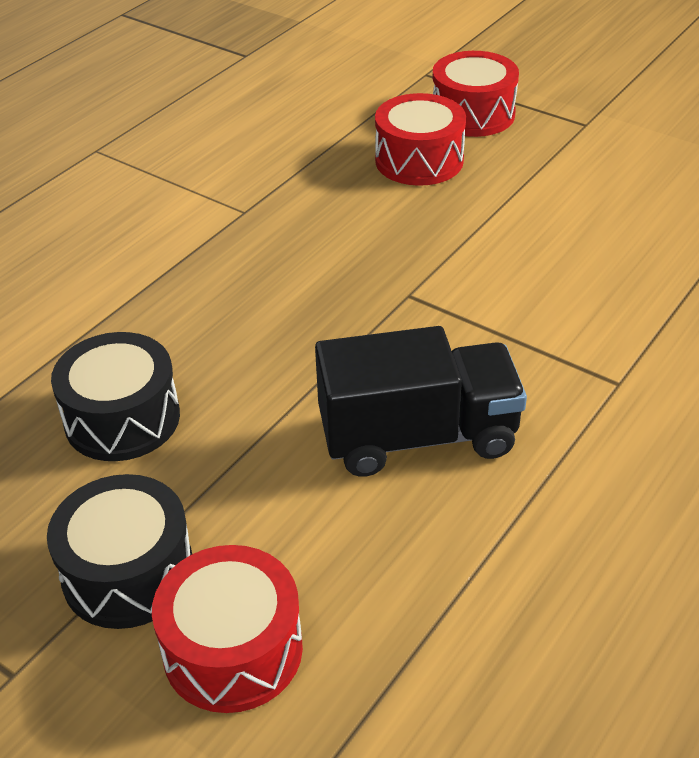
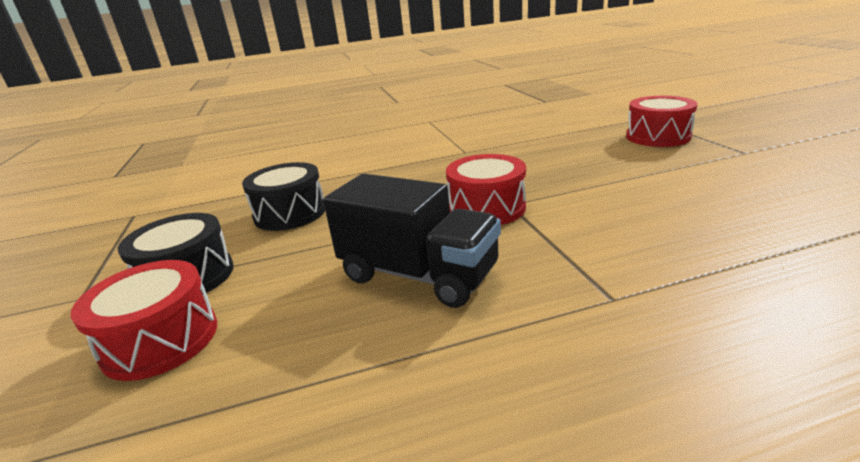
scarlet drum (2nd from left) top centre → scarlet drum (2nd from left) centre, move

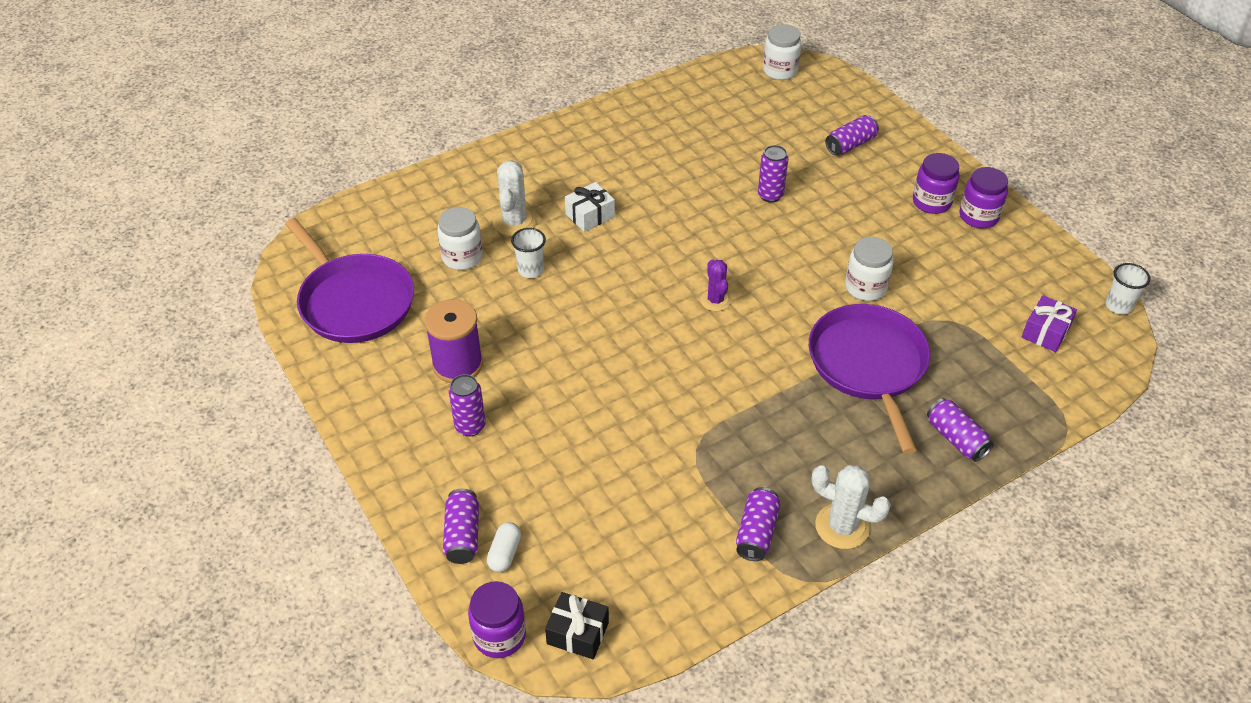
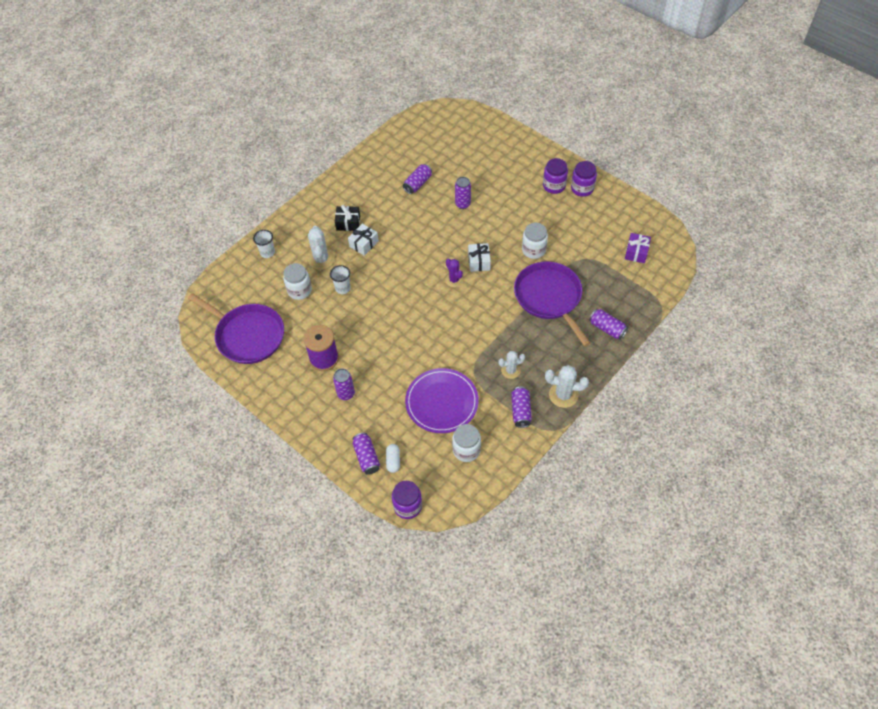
- → purple plate centre
- → snow-white present (2nd from left) centre
- → snow-white cactus (2nd from left) centre
black present bottom centre → black present top centre, move
snow-white jar (2nd from left) top centre → snow-white jar (2nd from left) centre, move
purple soda can (5th from left in the first image) top right → purple soda can (3rd from left) top centre, move
snow-white tumbler (2nd from left in the first image) middle right → snow-white tumbler (1st from left) middle left, move

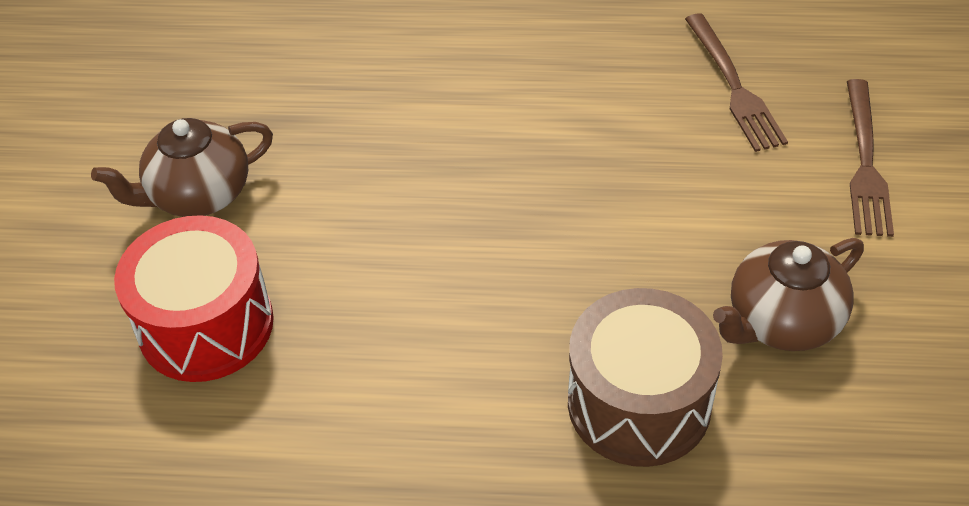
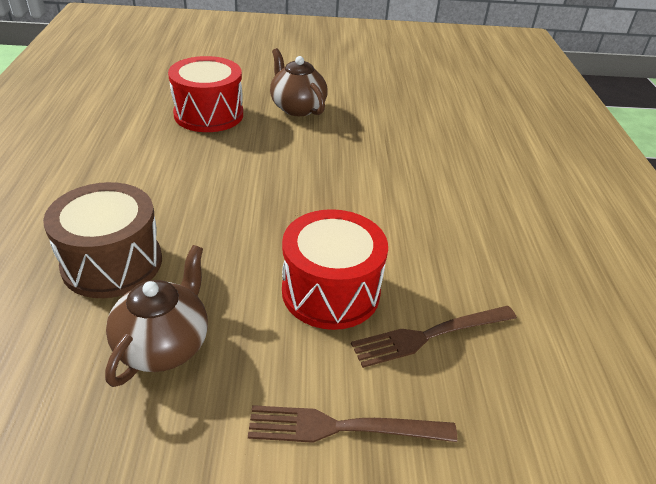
- → scarlet drum (2nd from left) centre
brown tea pot (2nd from left in the first image) middle right → brown tea pot (1st from left) middle left, 60 degrees clockwise

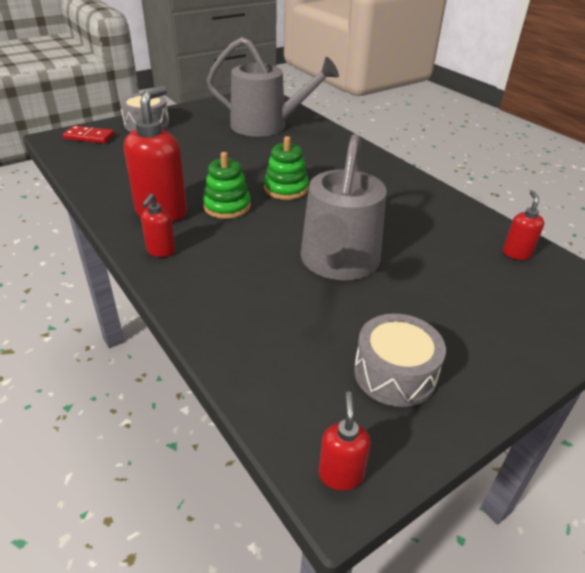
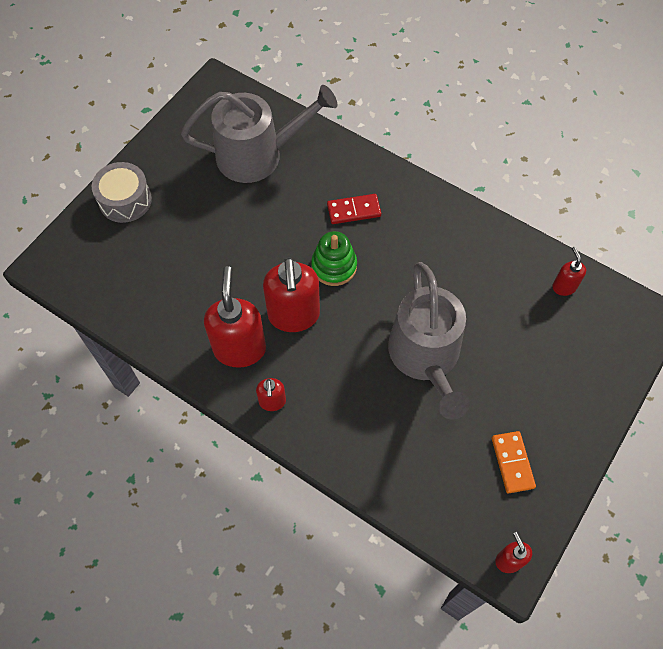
scarlet domino tile top left → scarlet domino tile top centre, move
leaf-green stacking rings (1st from left) top centre → scarlet soap pump (3rd from left) centre
grey drum (2nd from left) middle right → orange-coloured domino tile bottom right

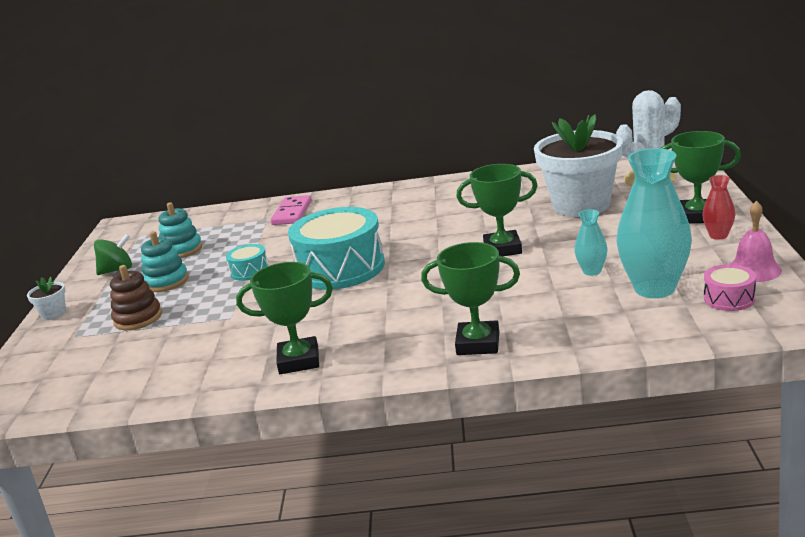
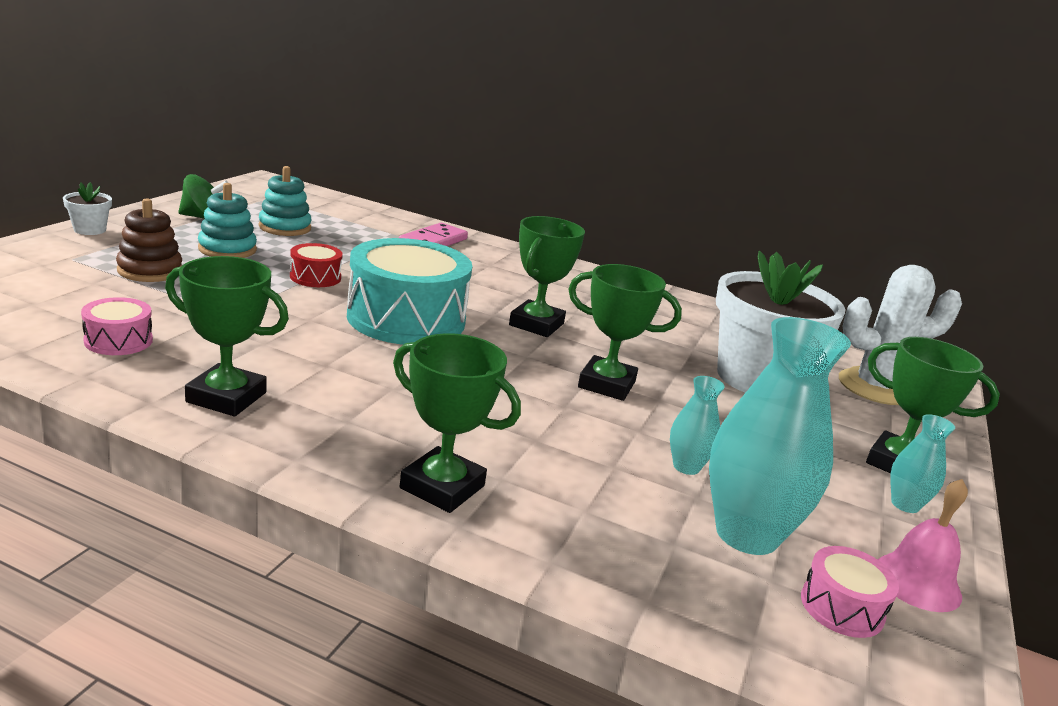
- → pink drum (1st from left) middle left
- → leaf-green prize cup (3rd from left) centre
aqua drum (1st from left) middle left → scarlet drum middle left
scarlet tall vase middle right → aqua tall vase (3rd from left) middle right

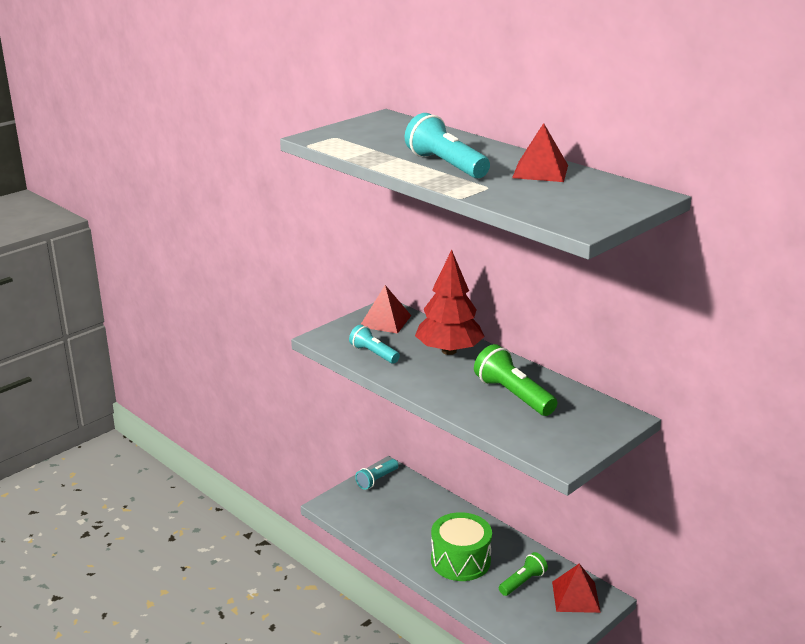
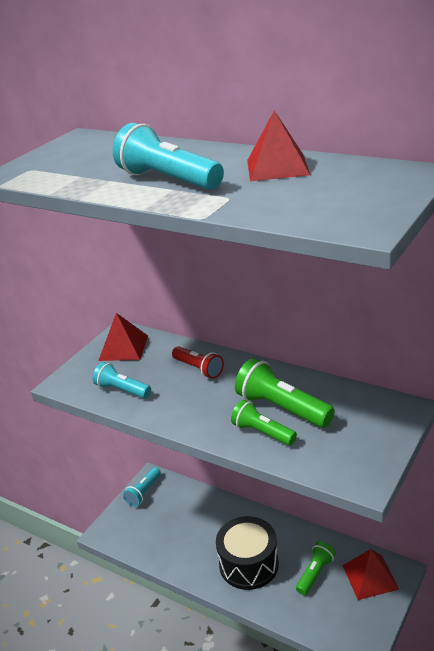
- → leaf-green torch (1st from left) centre
scarlet toy tree centre → scarlet torch centre
leaf-green drum bottom centre → black drum bottom centre

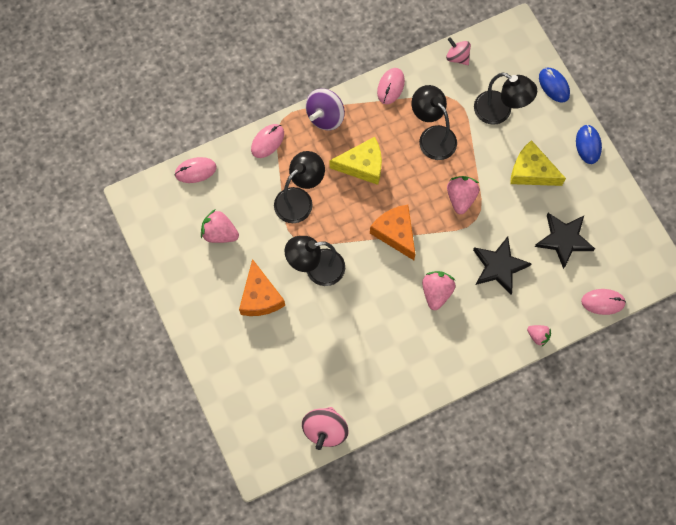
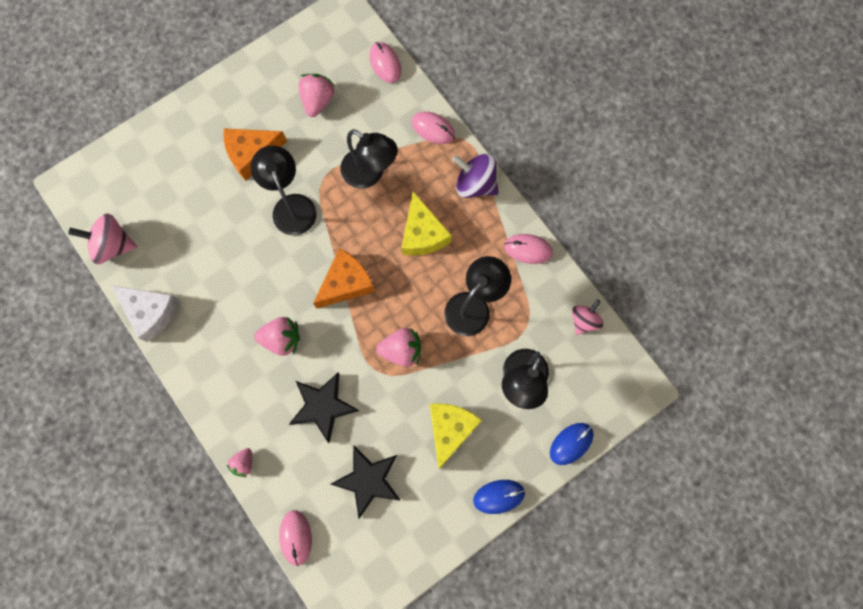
- → snow-white piece of cheese middle left

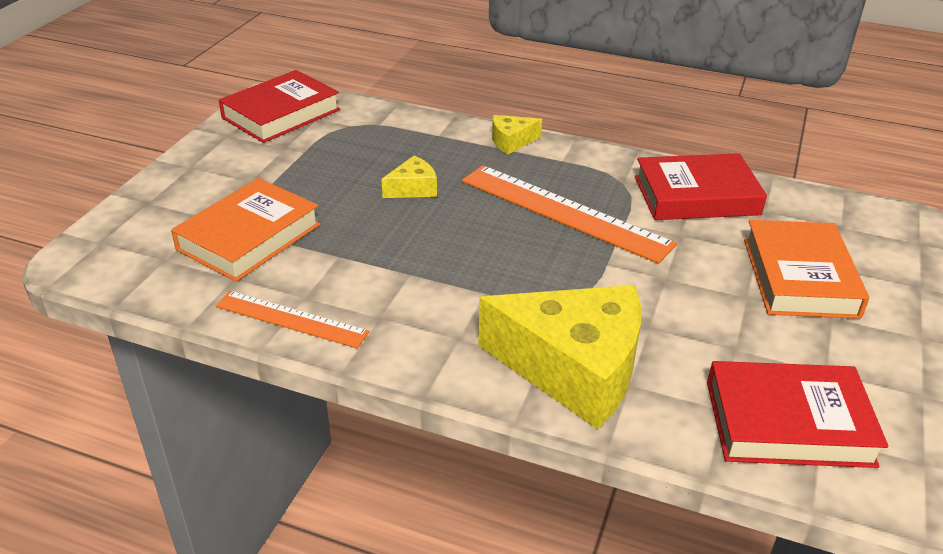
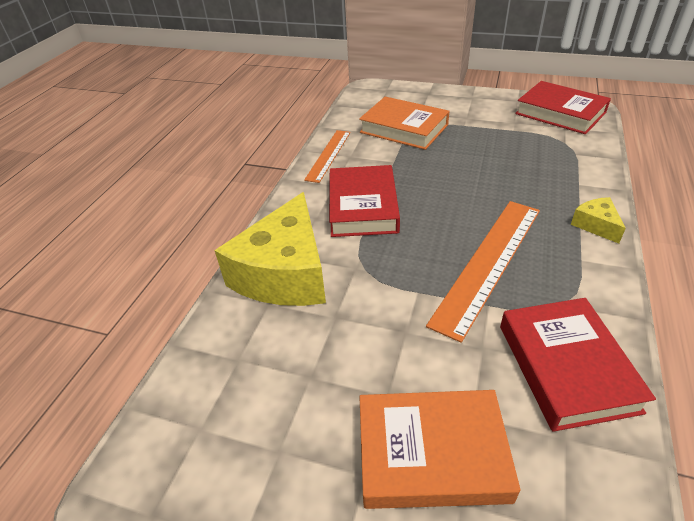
yellow piece of cheese (1st from left) top centre → -
scarlet hardcover (3rd from left in the first image) bottom right → scarlet hardcover (1st from left) centre, move

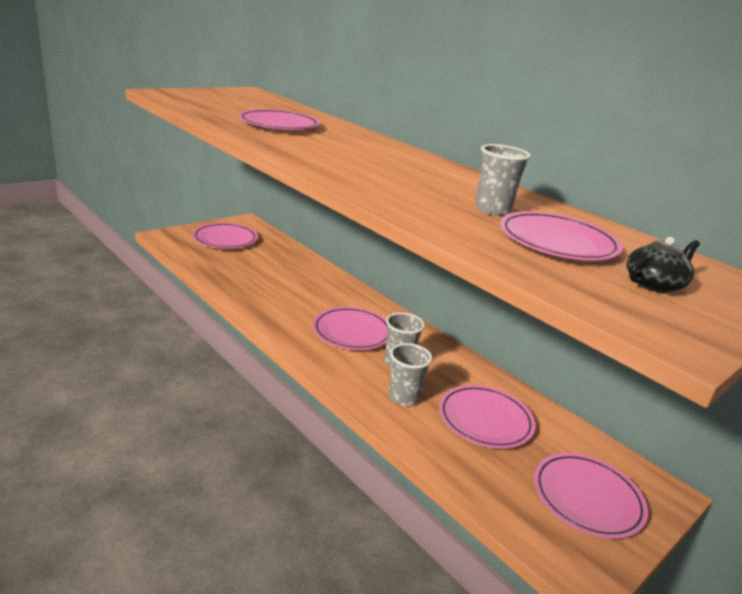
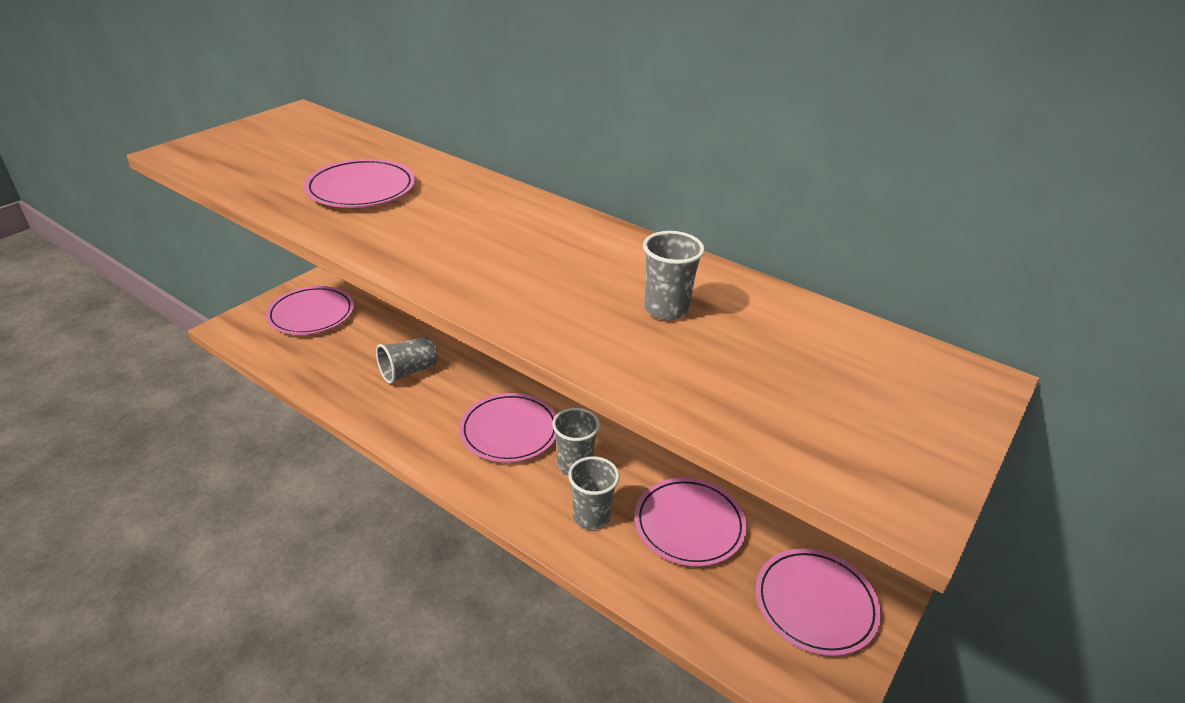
pink plate (5th from left) middle right → -
black tea pot middle right → -
- → grey tumbler (1st from left) centre

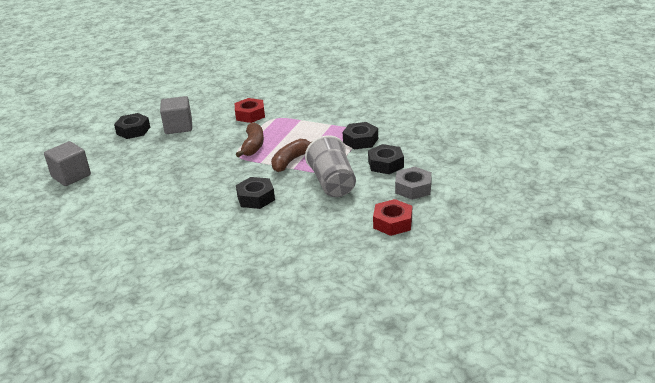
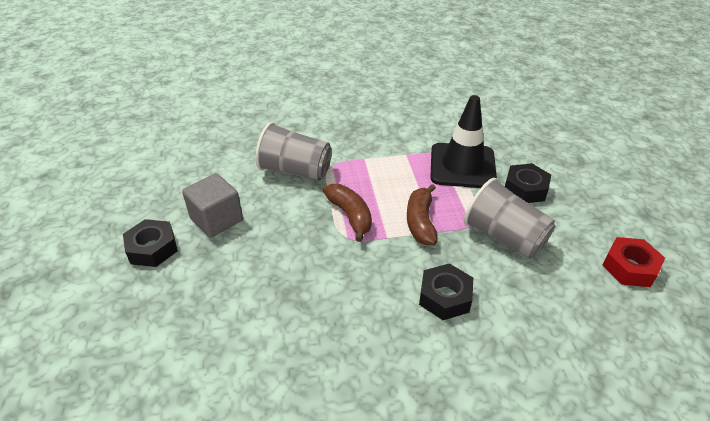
grey solid cube (1st from left) middle left → -
grey hexagon nut centre → -
scarlet hexagon nut (1st from left) top centre → grey tumbler (1st from left) centre
black hexagon nut (3rd from left) centre → black safety cone centre

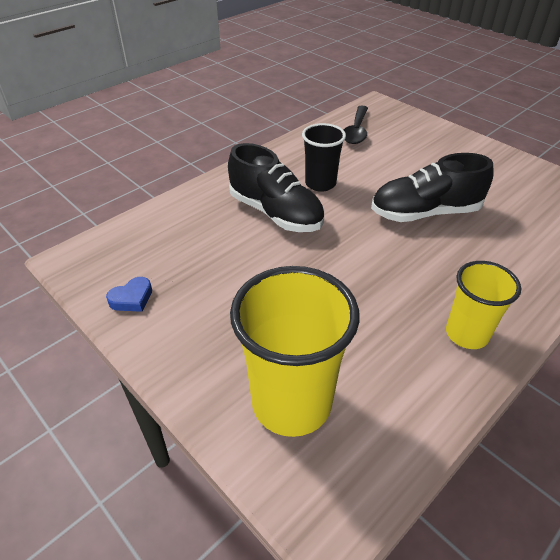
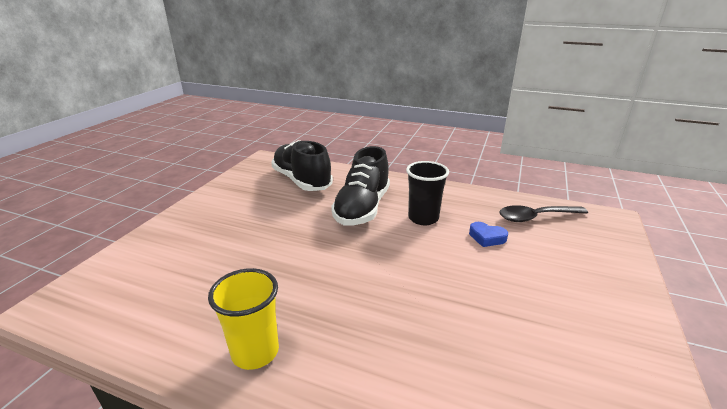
yellow tumbler (1st from left) centre → -
cobalt heart middle left → cobalt heart middle right, move
black shoe (2nd from left in the first image) middle right → black shoe (1st from left) centre, move

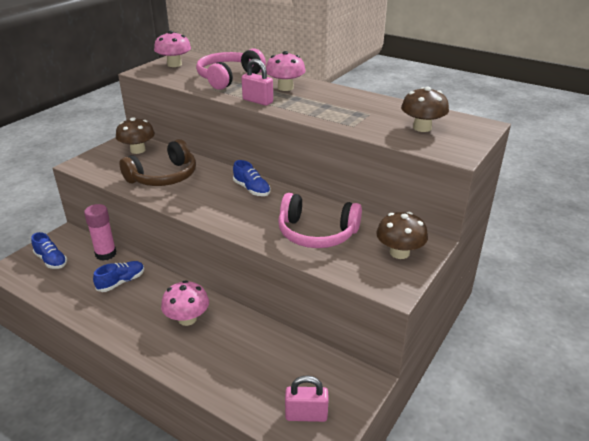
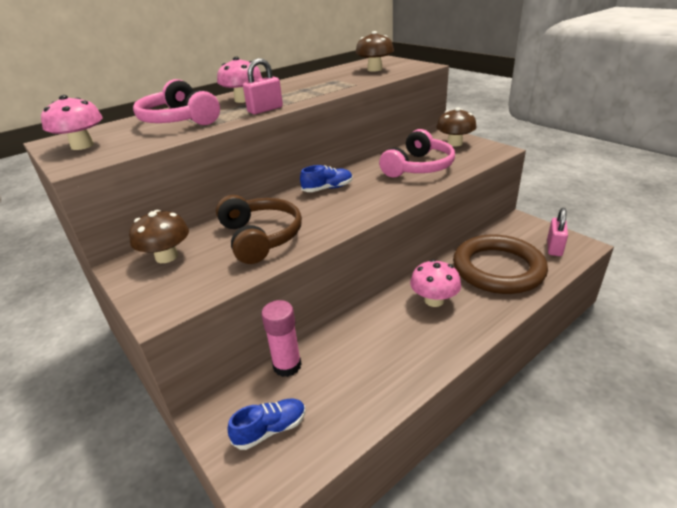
cobalt shoe (2nd from left) middle left → -
- → brown ring middle right

